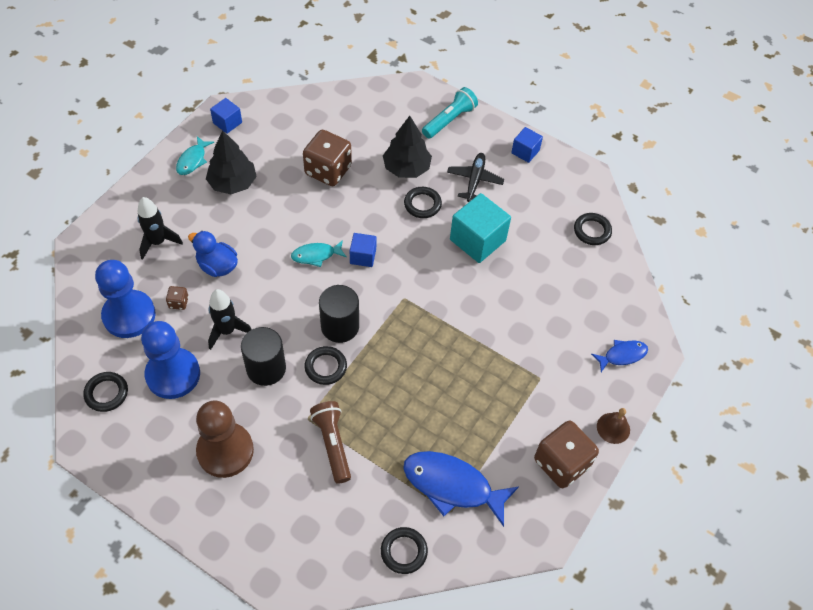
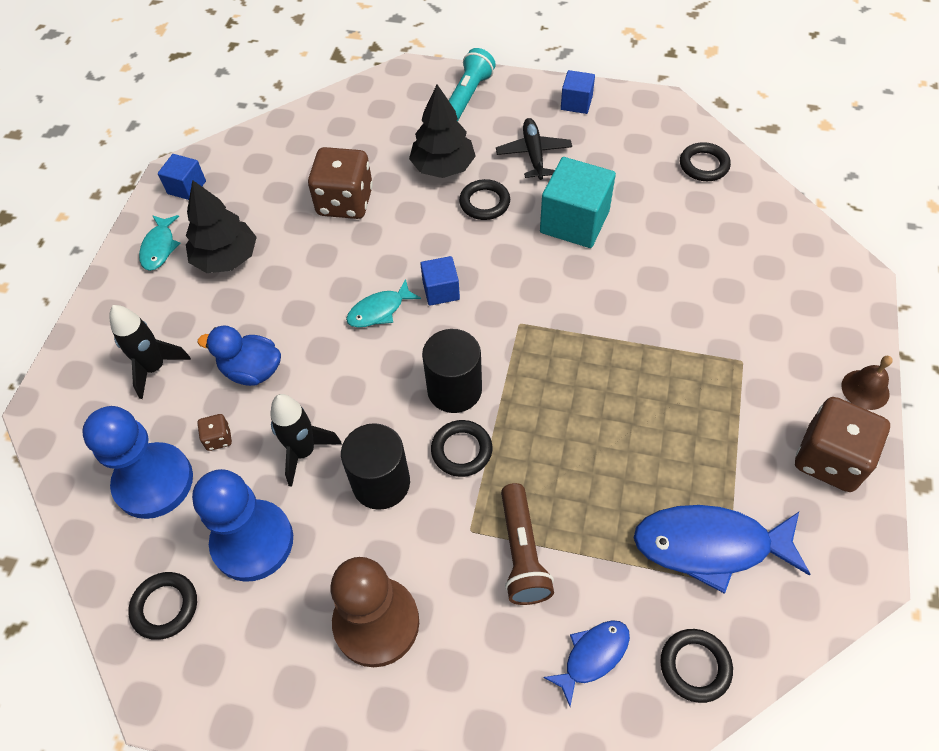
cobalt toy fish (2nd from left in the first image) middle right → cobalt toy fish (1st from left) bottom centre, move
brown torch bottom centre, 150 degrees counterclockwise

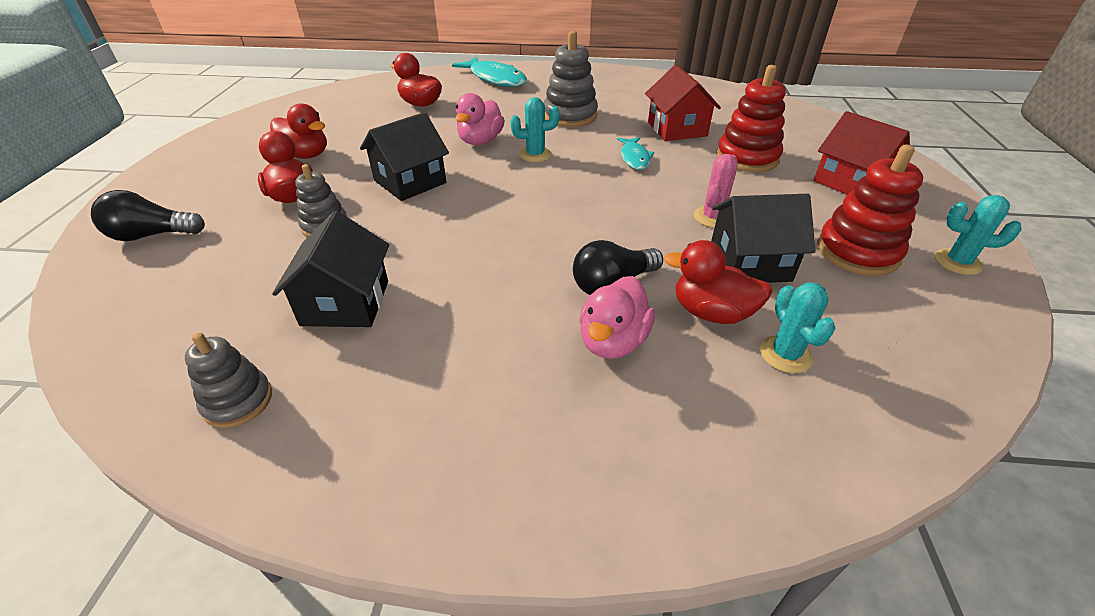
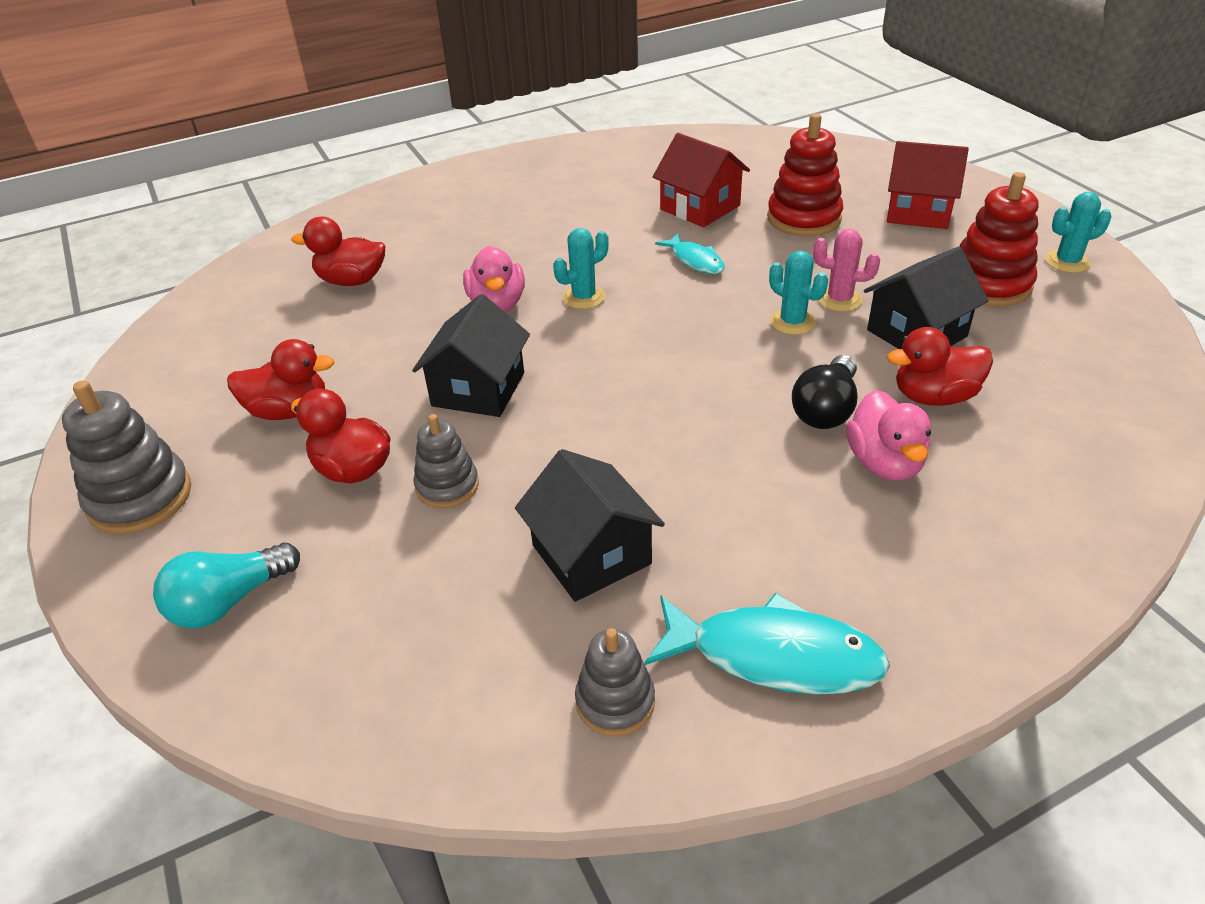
aqua toy fish (1st from left in the first image) top centre → aqua toy fish (2nd from left) bottom centre, move
grey stacking rings (3rd from left in the first image) top centre → grey stacking rings (1st from left) middle left, move
aqua cactus (2nd from left) middle right → aqua cactus (2nd from left) top centre, move
black light bulb (1st from left) middle left → aqua light bulb middle left
pink cactus top centre → pink cactus top right, 75 degrees counterclockwise

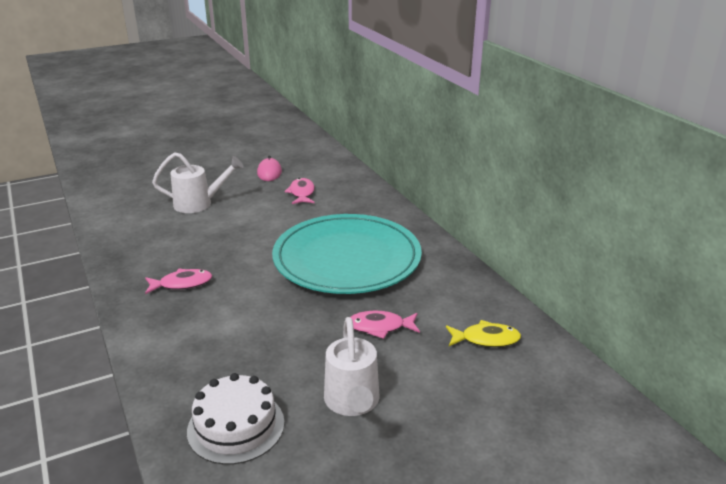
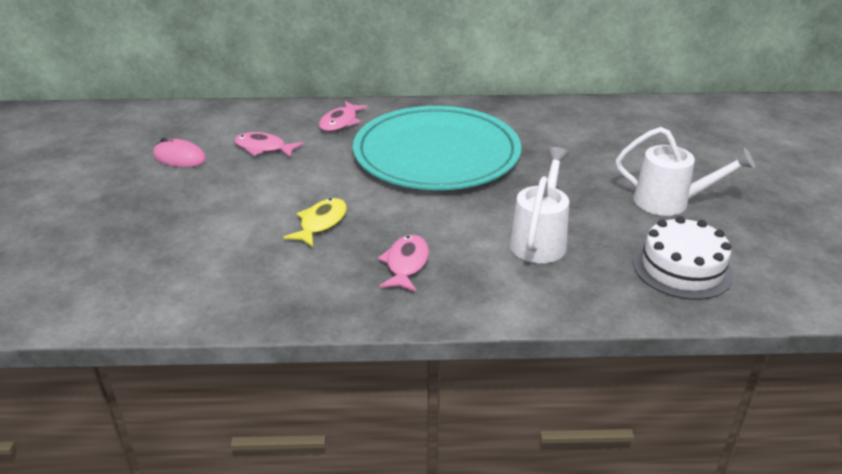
snow-white watering pot (1st from left) middle left → snow-white watering pot (1st from left) centre, move
pink toy fish (3rd from left in the first image) bottom centre → pink toy fish (2nd from left) top centre, move
yellow toy fish bottom centre → yellow toy fish centre, move

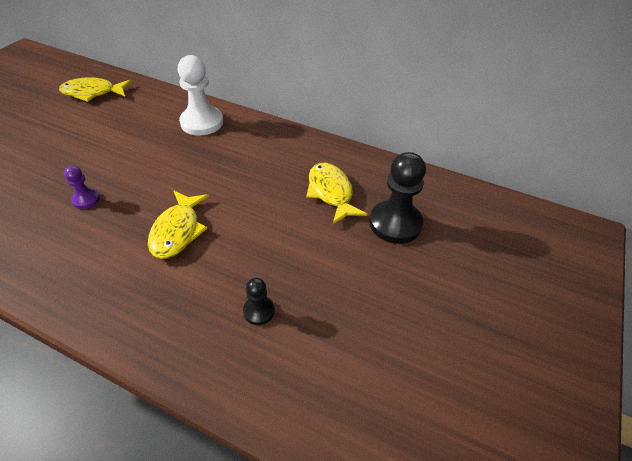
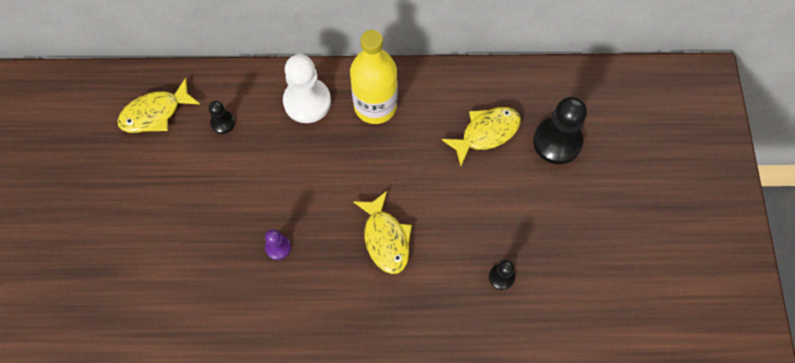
- → black pawn (1st from left) top left
- → yellow drink bottle top centre
yellow toy fish (3rd from left) centre, 105 degrees clockwise

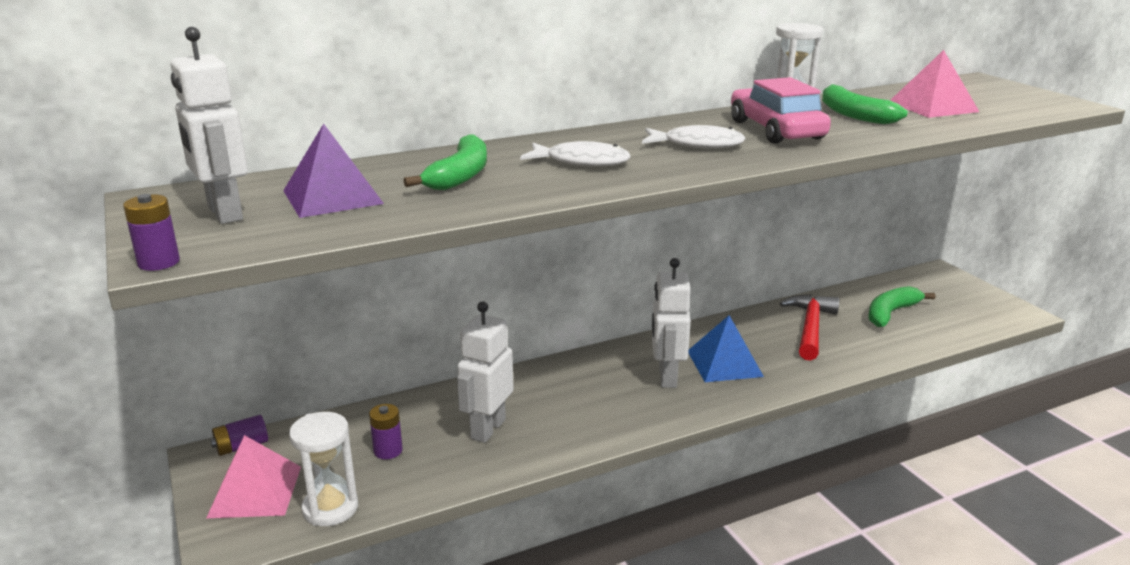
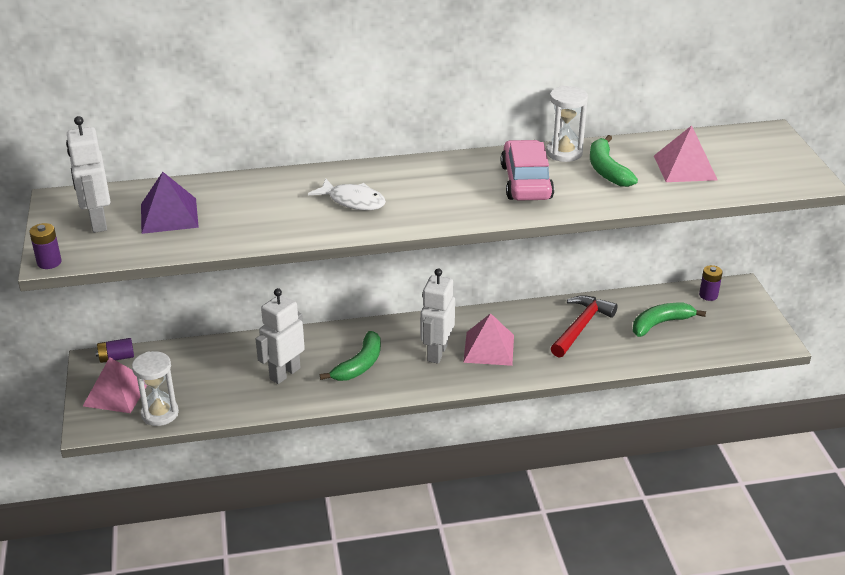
snow-white toy fish (2nd from left) top centre → -
purple battery (3rd from left) bottom centre → purple battery (3rd from left) middle right, move
leaf-green banana (1st from left) top centre → leaf-green banana (1st from left) centre, move
cobalt solid pyramid centre → pink solid pyramid (2nd from left) centre

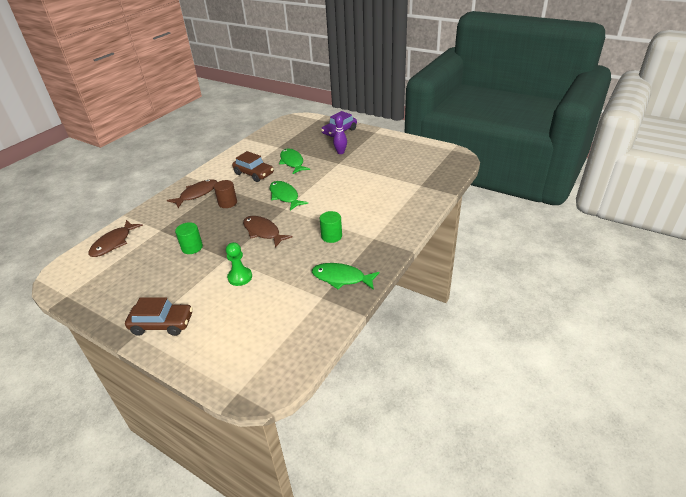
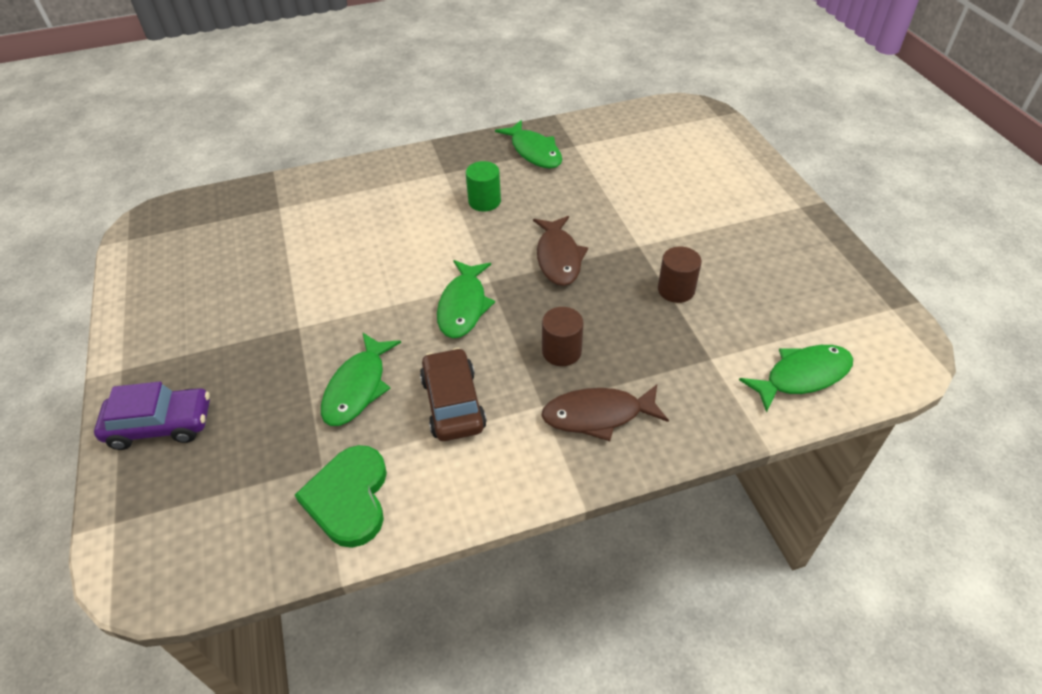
brown automobile (1st from left) middle left → -
leaf-green pawn centre → -
purple tenpin top centre → -
- → leaf-green heart bottom left
brown toy fish (1st from left) middle left → leaf-green toy fish (4th from left) middle right
leaf-green cylinder shape (1st from left) middle left → brown cylinder shape (2nd from left) centre

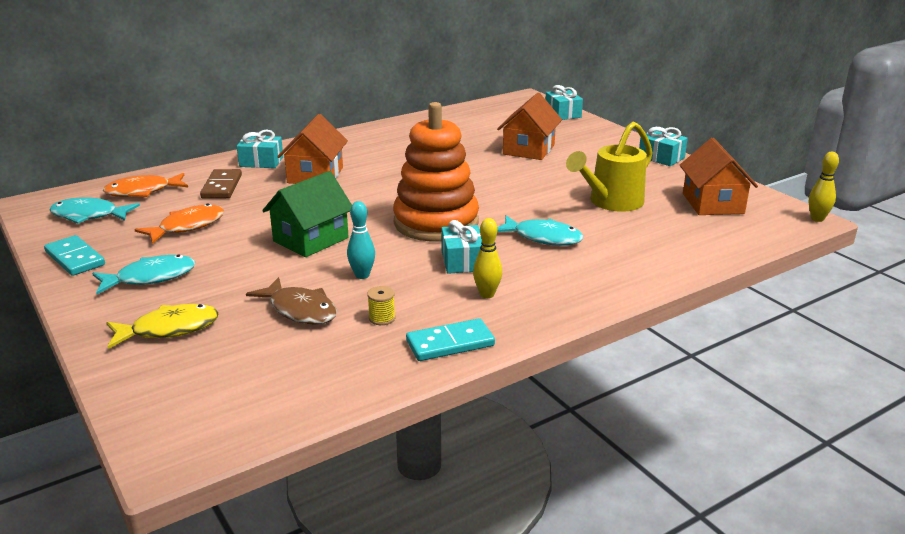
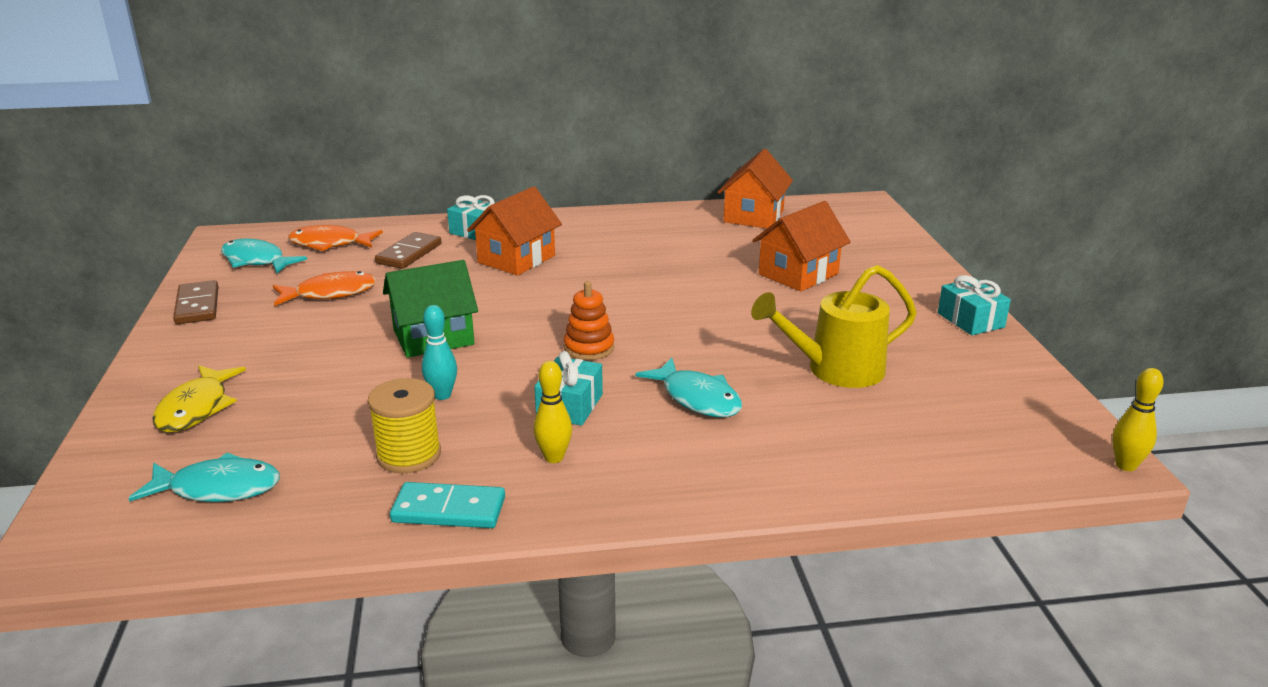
brown toy fish middle left → -
aqua present (3rd from left) top centre → -
aqua toy fish (2nd from left in the first image) middle left → aqua toy fish (1st from left) bottom left, move
orange-coloured house (3rd from left in the first image) top right → orange-coloured house (2nd from left) top centre, move
aqua domino tile (1st from left) middle left → brown domino tile (1st from left) middle left
yellow toy fish middle left, 90 degrees clockwise
yellow bobbin centre → yellow bobbin middle left, x1.90
orange-coloured stacking rings top centre → orange-coloured stacking rings centre, x0.46

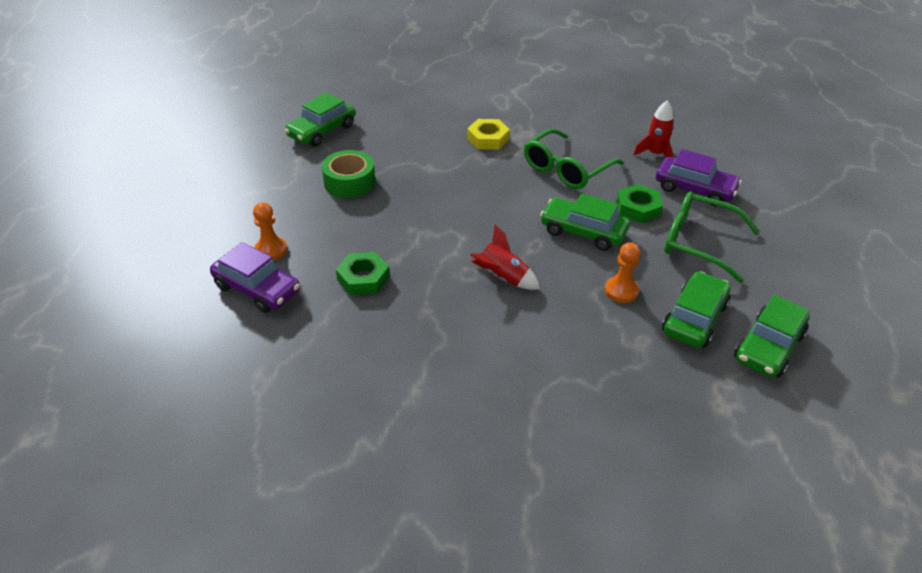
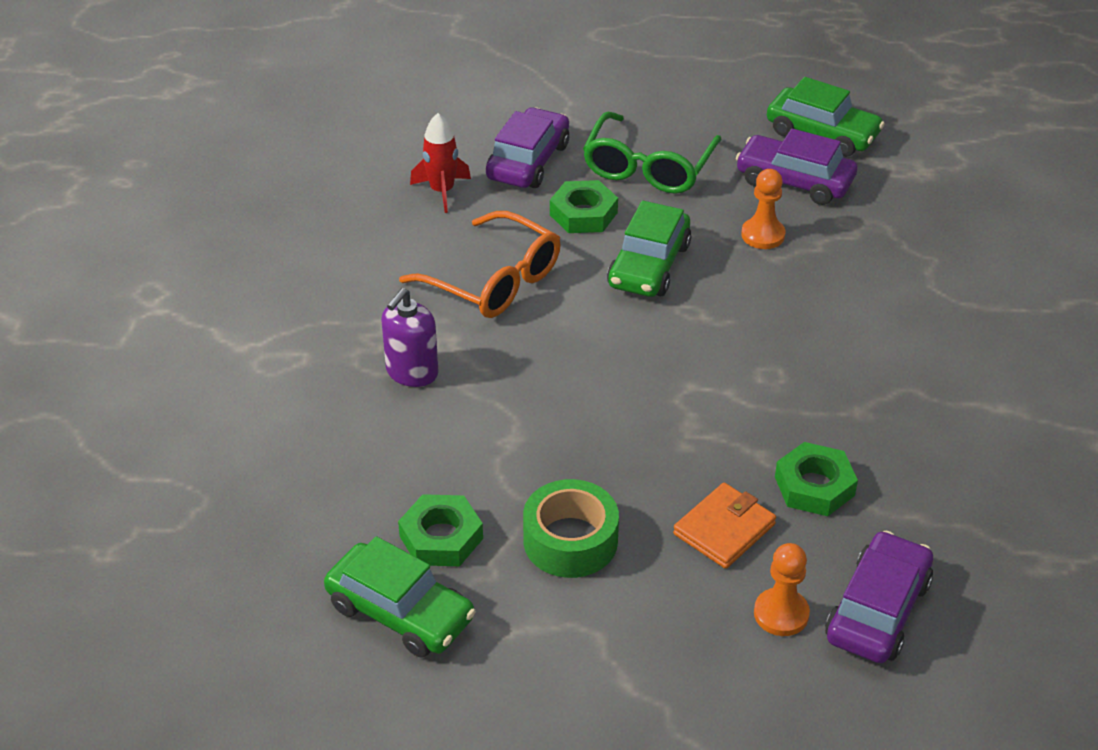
scarlet rocket (1st from left) centre → -
- → leaf-green hexagon nut (1st from left) bottom centre
- → orange-coloured wallet bottom centre
yellow hexagon nut top centre → purple soap pump centre
leaf-green glasses (1st from left) top centre → orange-coloured glasses centre
leaf-green automobile (3rd from left) middle right → purple automobile (2nd from left) top right

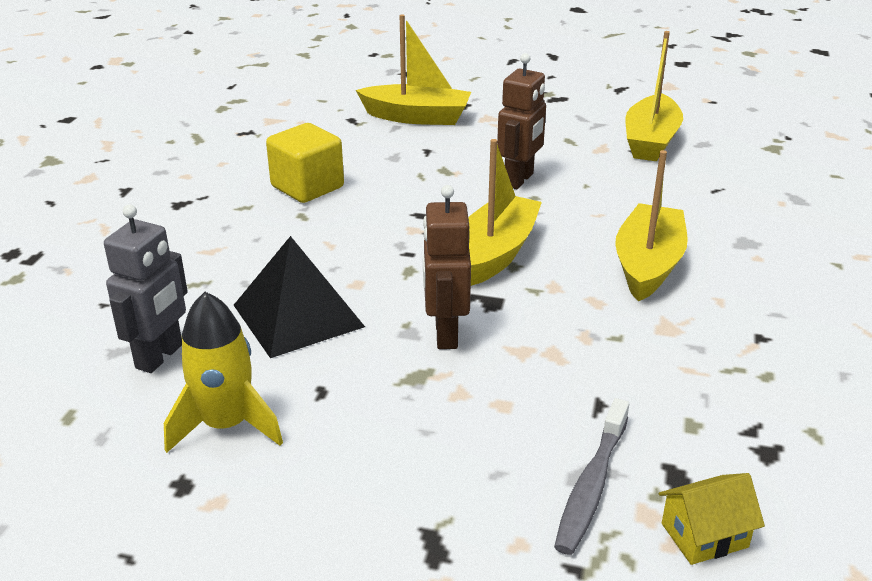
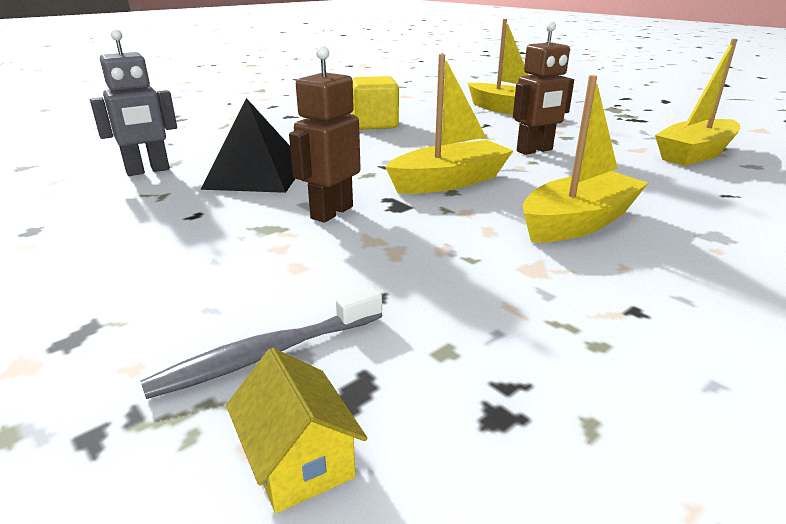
yellow rocket middle left → -
yellow house bottom right → yellow house bottom centre, 45 degrees clockwise

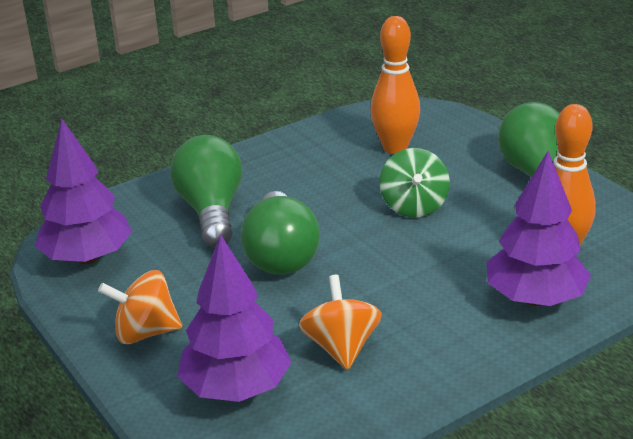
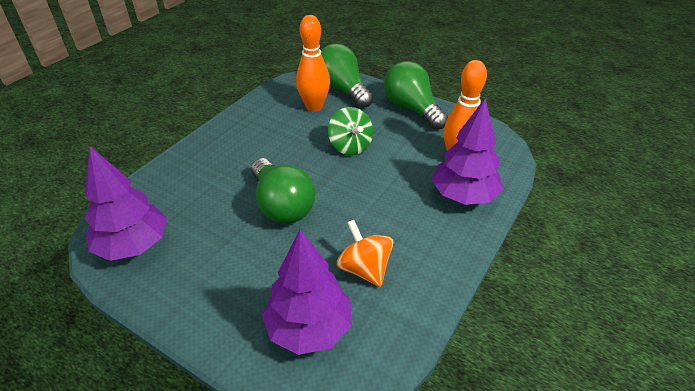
orange-coloured spinning top (1st from left) bottom left → -
leaf-green light bulb (1st from left in the first image) middle left → leaf-green light bulb (2nd from left) top centre, move

